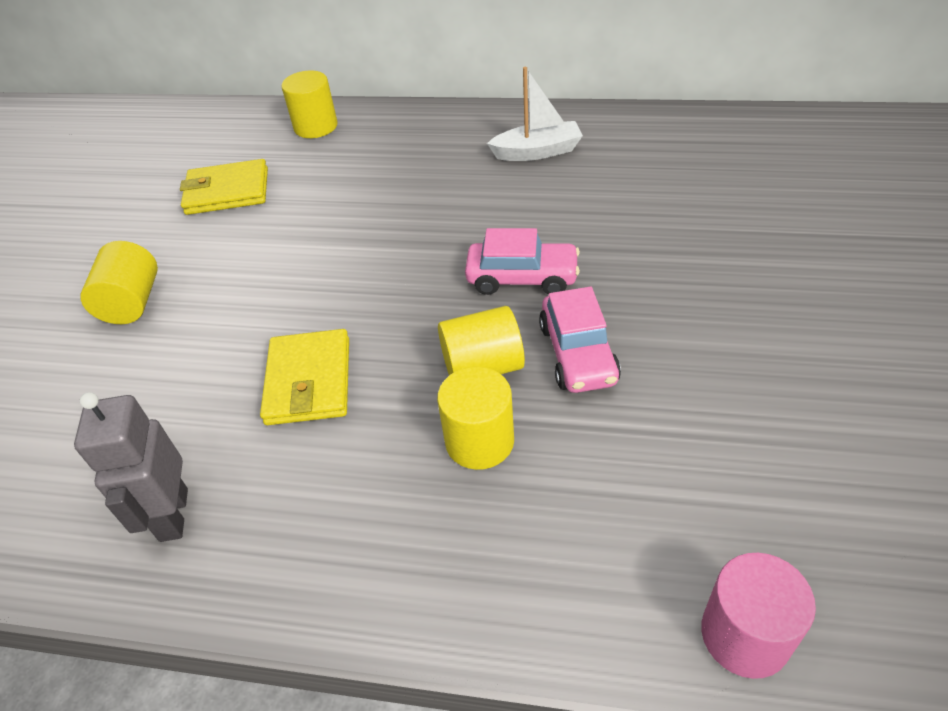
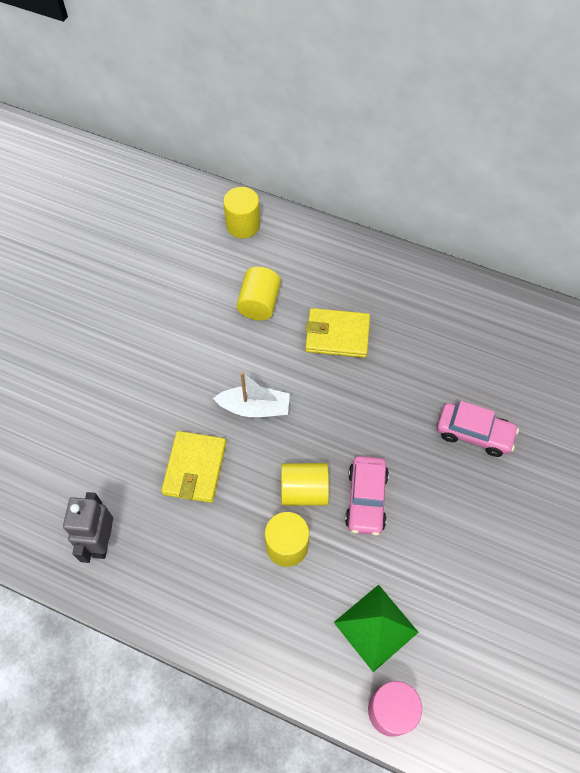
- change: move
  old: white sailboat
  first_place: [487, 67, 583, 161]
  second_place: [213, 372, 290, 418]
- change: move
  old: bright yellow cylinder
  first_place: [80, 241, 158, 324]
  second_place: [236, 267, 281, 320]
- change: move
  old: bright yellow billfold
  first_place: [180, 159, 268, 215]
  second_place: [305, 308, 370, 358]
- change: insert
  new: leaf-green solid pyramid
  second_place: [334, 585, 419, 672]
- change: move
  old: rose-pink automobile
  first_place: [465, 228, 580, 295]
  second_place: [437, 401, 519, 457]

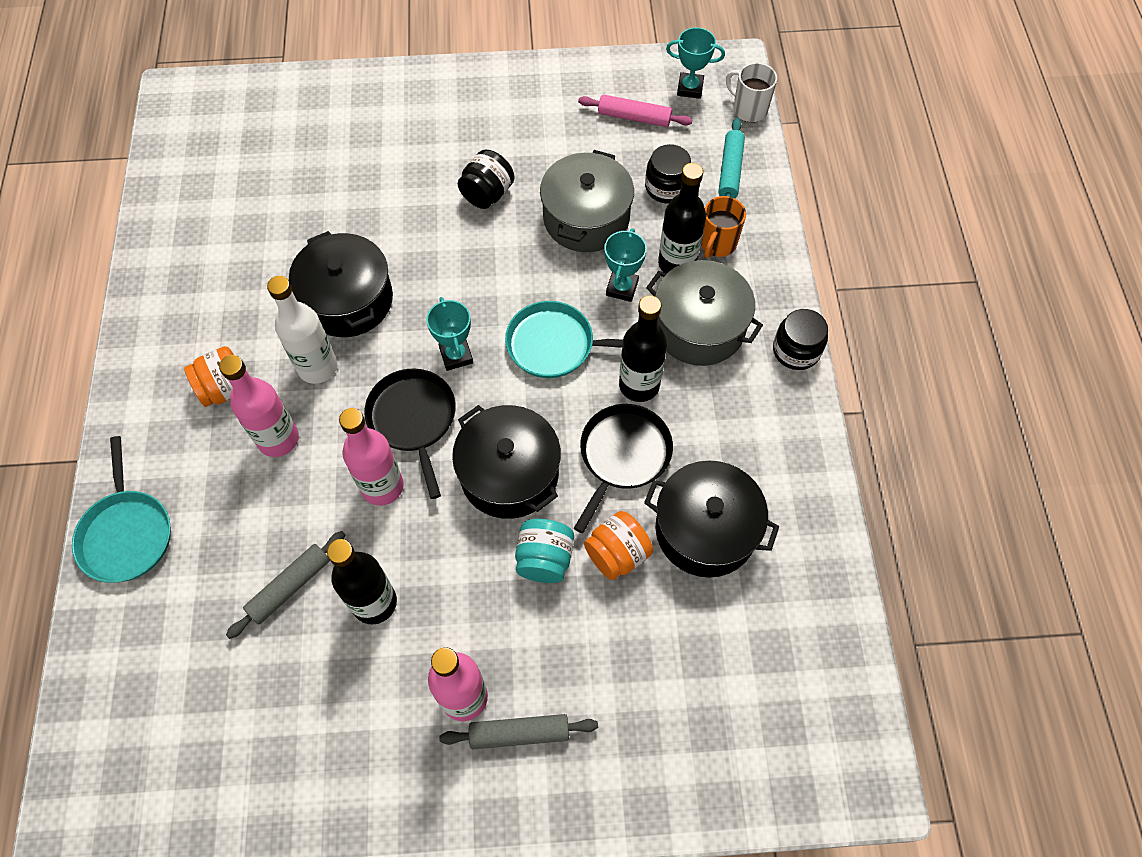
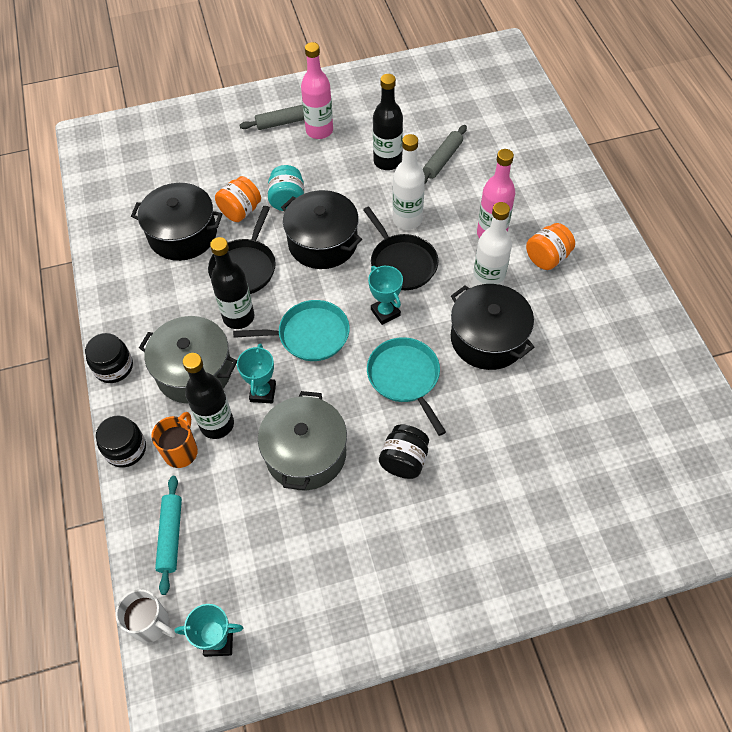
- change: move
  old: jet-black preserve jar
  first_place: [645, 144, 691, 203]
  second_place: [96, 415, 146, 468]
- change: move
  old: aqua skillet
  first_place: [72, 436, 171, 583]
  second_place: [367, 337, 446, 436]
- change: recolor
  old: rose-pink drink bottle
  new: white drink bottle
  first_place: [339, 408, 404, 506]
  second_place: [392, 134, 425, 230]
- change: delete
  old: rose-pink pastry roller
  first_place: [578, 94, 692, 127]

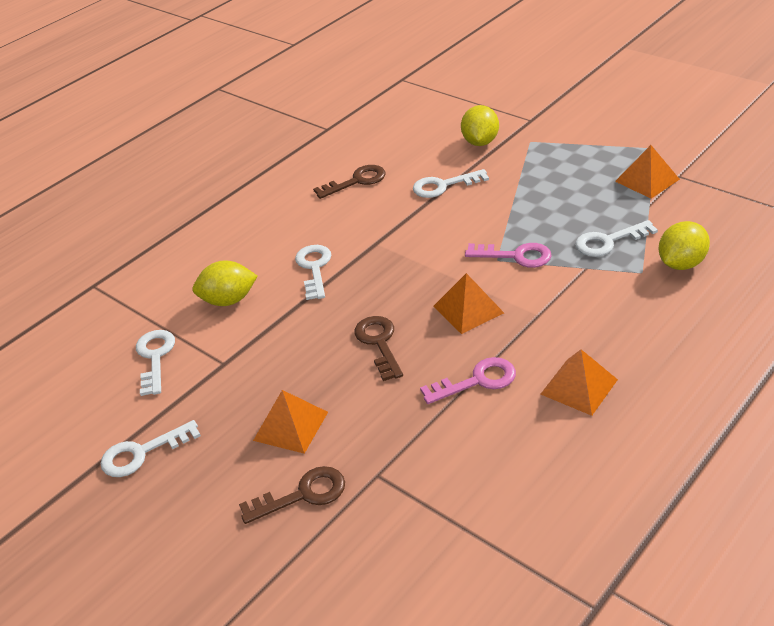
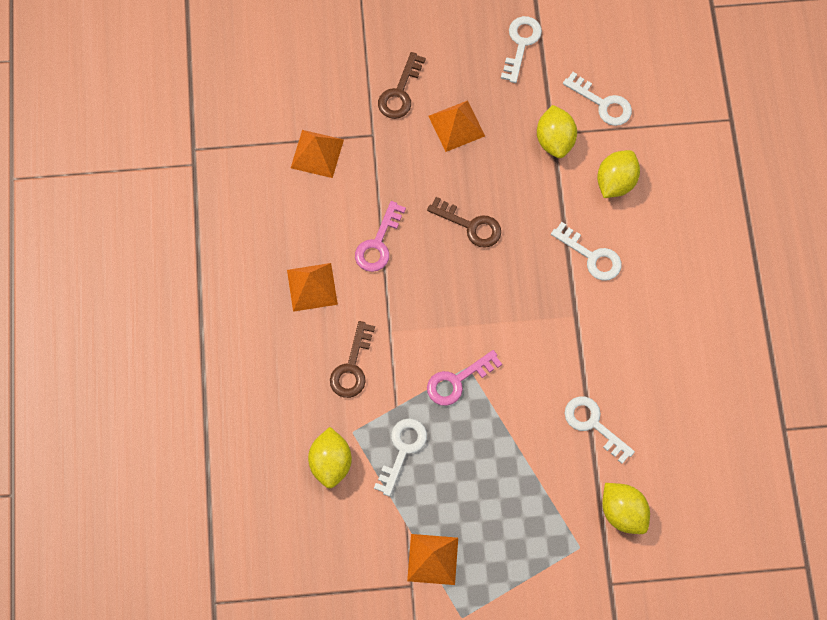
- change: move
  old: bright orange solid pyramid
  first_place: [433, 273, 504, 334]
  second_place: [291, 130, 344, 178]
- change: move
  old: dark brown key
  first_place: [313, 165, 386, 199]
  second_place: [330, 321, 375, 398]
- change: insert
  new: bright yellow lemon
  second_place: [537, 105, 577, 158]
- change: rotate
  old: white key
  first_place: [413, 169, 489, 198]
  second_place: [565, 396, 635, 464]
  degrees: -75

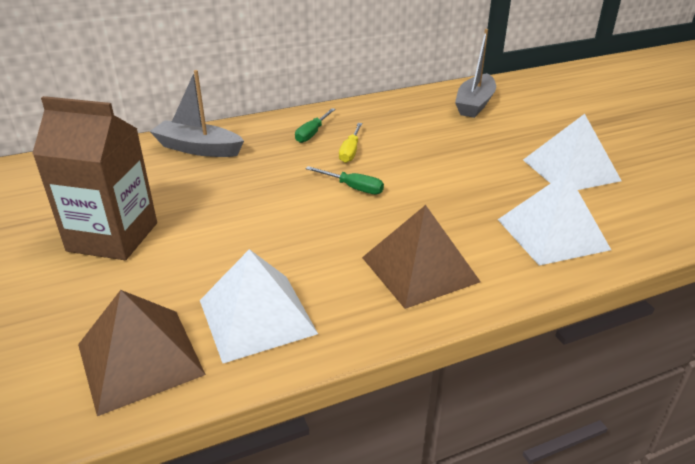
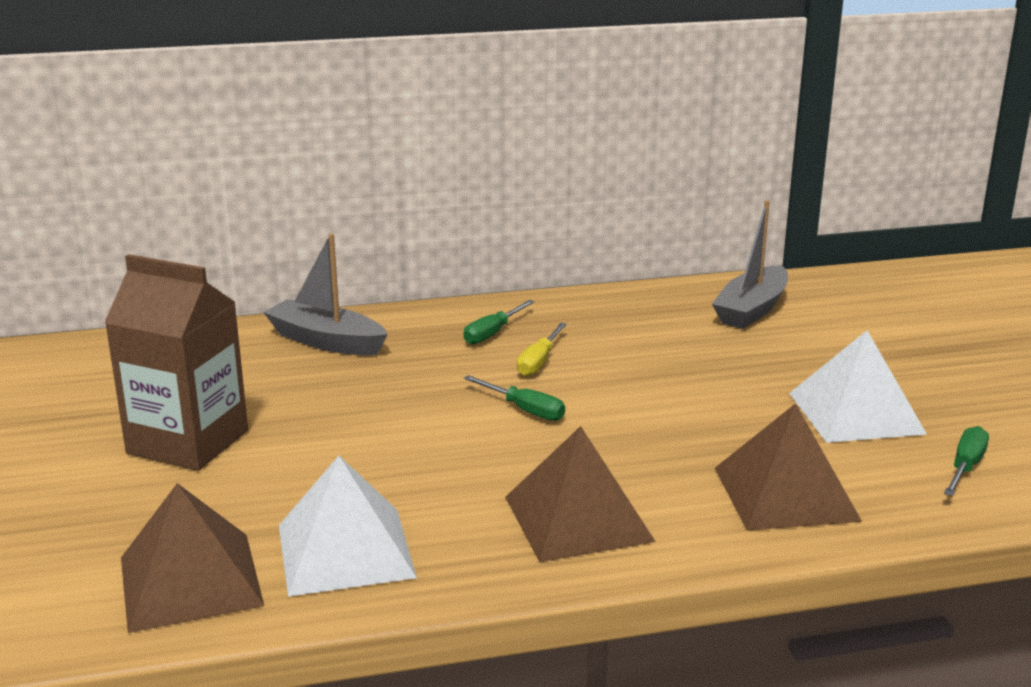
- change: recolor
  old: white solid pyramid
  new: dark brown solid pyramid
  first_place: [497, 172, 611, 266]
  second_place: [715, 403, 862, 530]
- change: insert
  new: leaf-green screwdriver
  second_place: [944, 426, 989, 496]

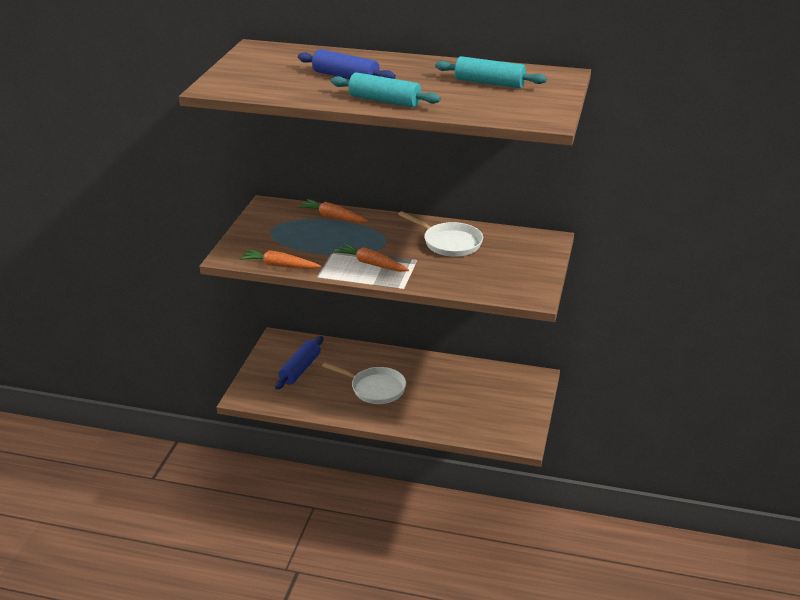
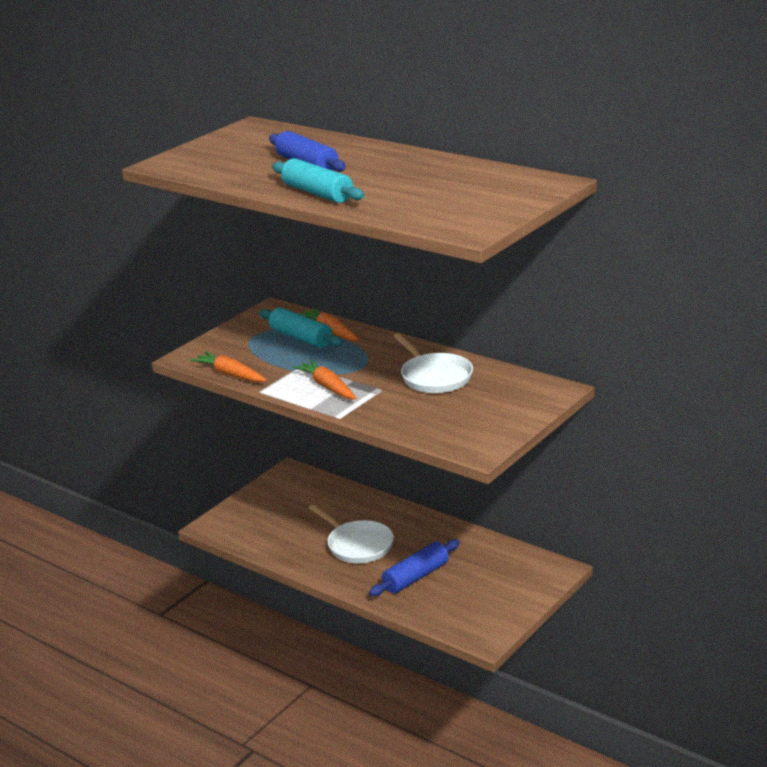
- change: move
  old: aqua pastry roller
  first_place: [435, 56, 547, 88]
  second_place: [259, 307, 343, 348]
- change: move
  old: cobalt pastry roller
  first_place: [275, 336, 323, 390]
  second_place: [369, 539, 460, 596]

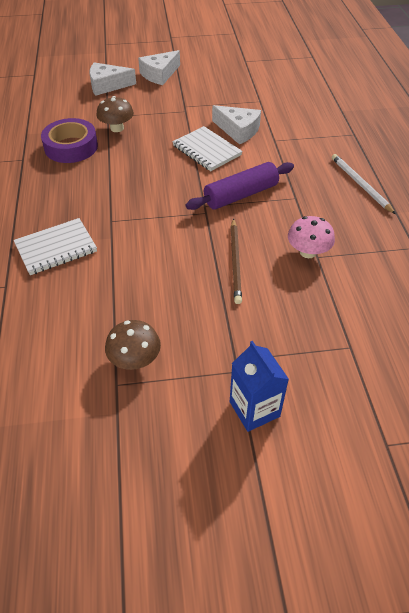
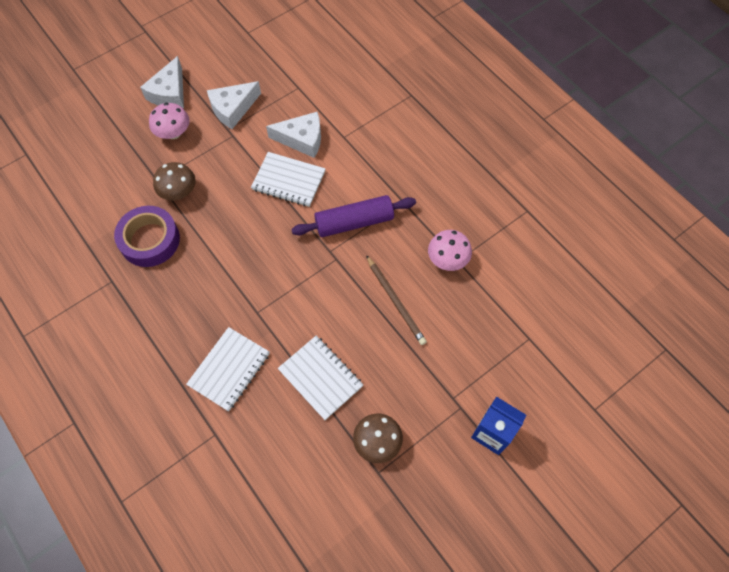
- change: insert
  new: rose-pink mushroom
  second_place: [149, 103, 190, 139]
- change: move
  old: white cheese
  first_place: [89, 62, 136, 96]
  second_place: [207, 81, 261, 129]
- change: insert
  new: white exercise book
  second_place: [278, 336, 363, 420]
- change: rotate
  old: purple pastry roller
  first_place: [186, 162, 294, 210]
  second_place: [291, 195, 416, 237]
  degrees: 45
- change: delete
  old: white wooden pencil
  first_place: [332, 154, 396, 214]

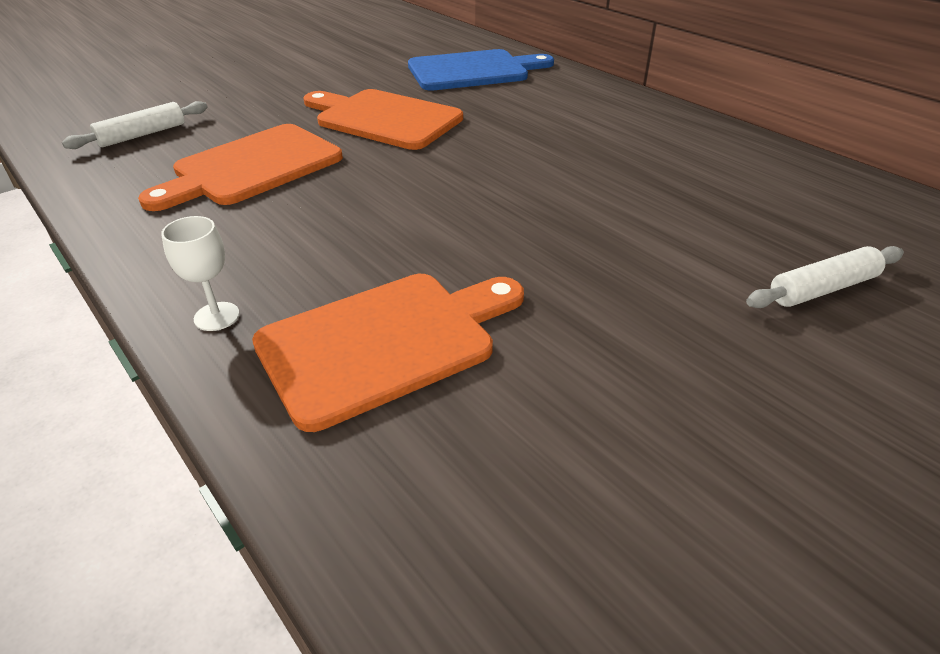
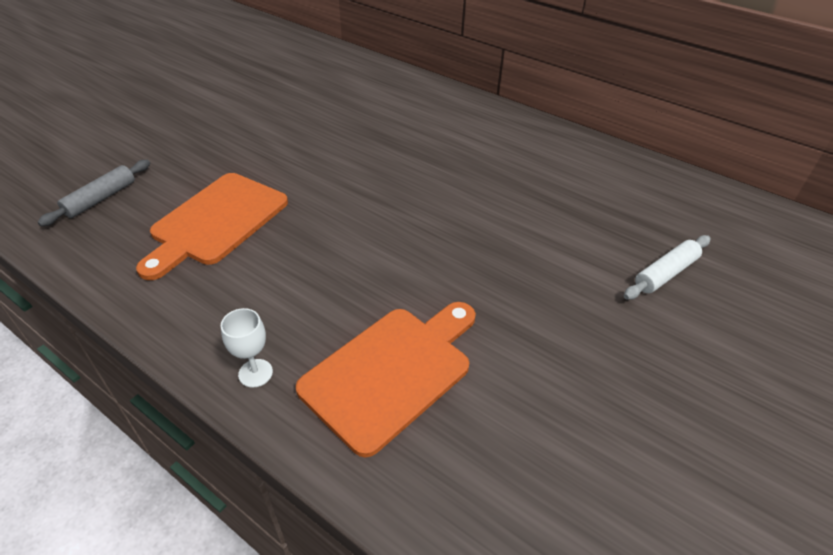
- change: recolor
  old: white pastry roller
  new: grey pastry roller
  first_place: [62, 101, 208, 149]
  second_place: [38, 160, 150, 226]
- change: delete
  old: bright orange cutting board
  first_place: [304, 89, 463, 150]
- change: delete
  old: cobalt cutting board
  first_place: [408, 49, 554, 91]

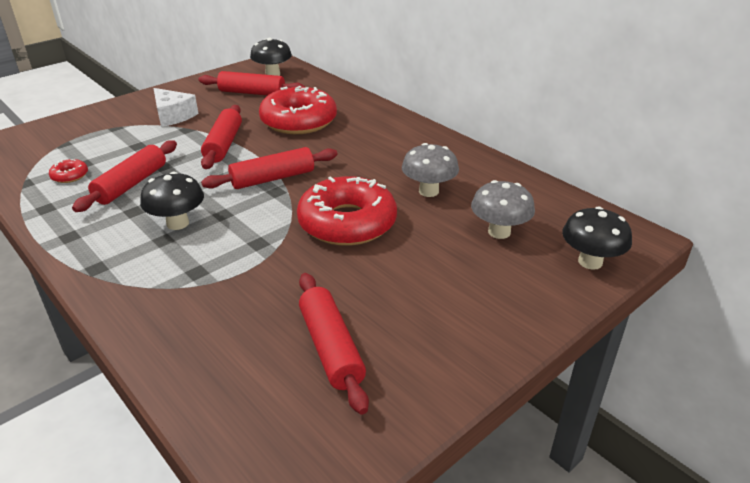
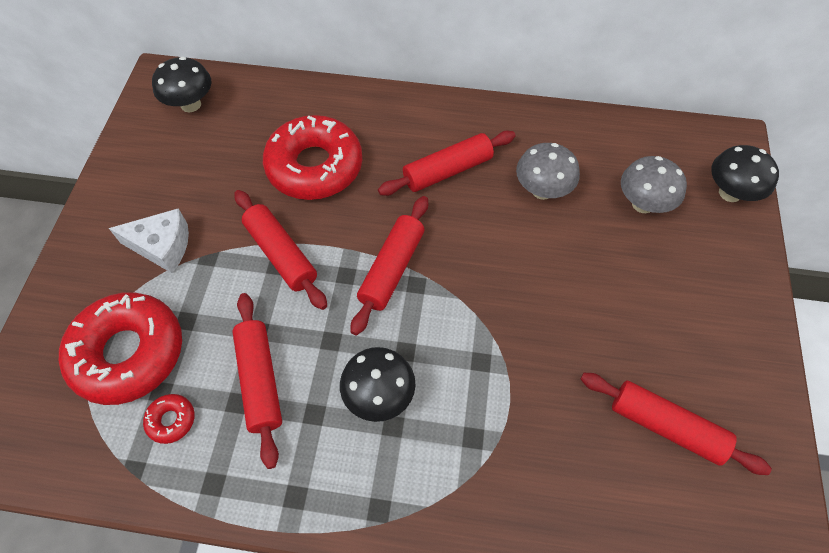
- change: move
  old: red doughnut
  first_place: [297, 176, 397, 246]
  second_place: [59, 292, 182, 405]
- change: move
  old: red pastry roller
  first_place: [198, 71, 305, 95]
  second_place: [378, 131, 516, 196]

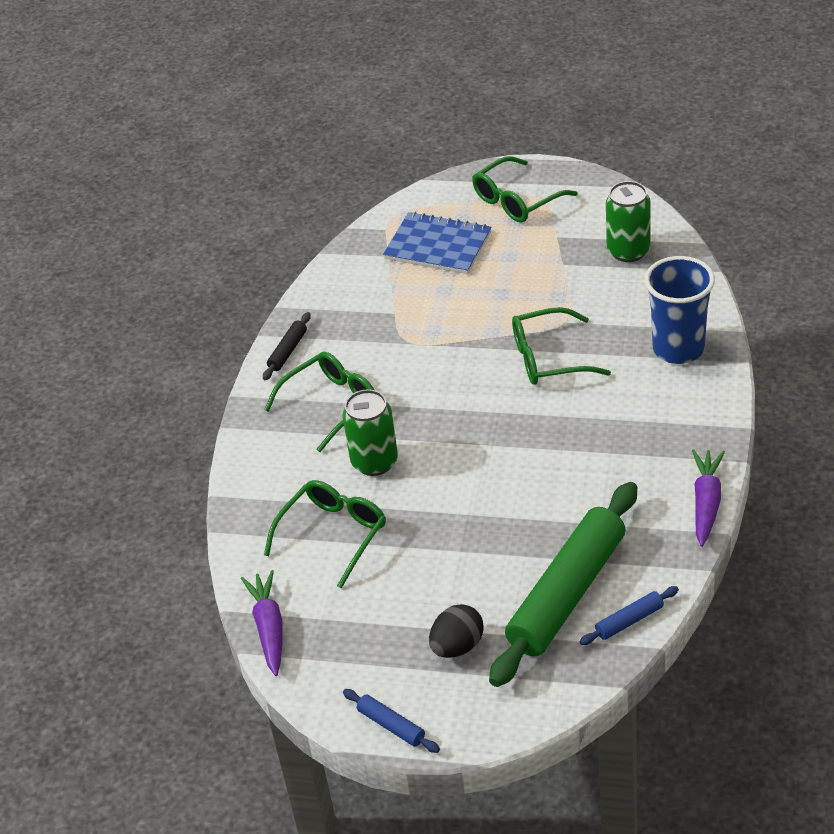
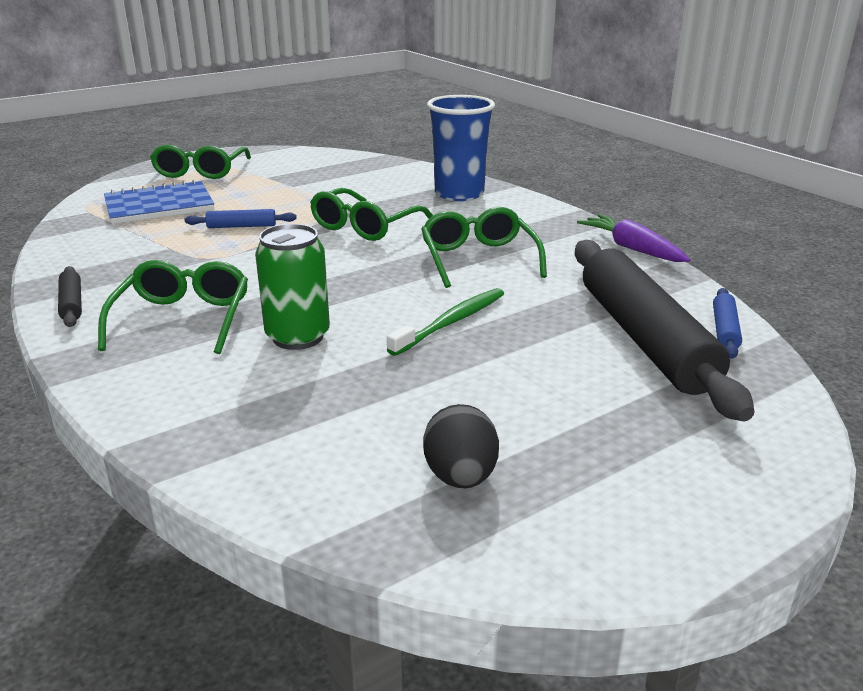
- change: move
  old: cobalt pastry roller
  first_place: [343, 689, 440, 753]
  second_place: [185, 209, 297, 228]
- change: insert
  new: leaf-green toothbrush
  second_place: [387, 288, 504, 356]
- change: move
  old: leaf-green eyeglasses
  first_place: [264, 480, 386, 588]
  second_place: [421, 207, 547, 288]
- change: move
  old: jet-black egg shape
  first_place: [429, 604, 484, 658]
  second_place: [423, 404, 499, 488]
- change: recolor
  old: leaf-green pastry roller
  new: jet-black pastry roller
  first_place: [489, 482, 637, 687]
  second_place: [575, 240, 754, 421]
- change: delete
  old: purple toy carrot
  first_place: [241, 570, 283, 676]
- change: delete
  old: leaf-green soda can
  first_place: [606, 181, 651, 262]

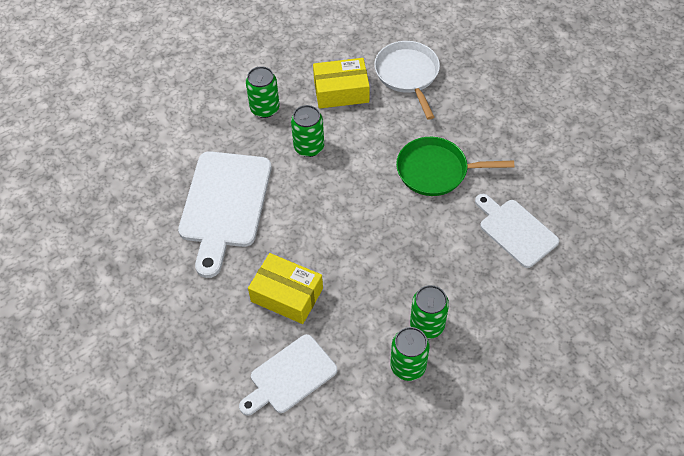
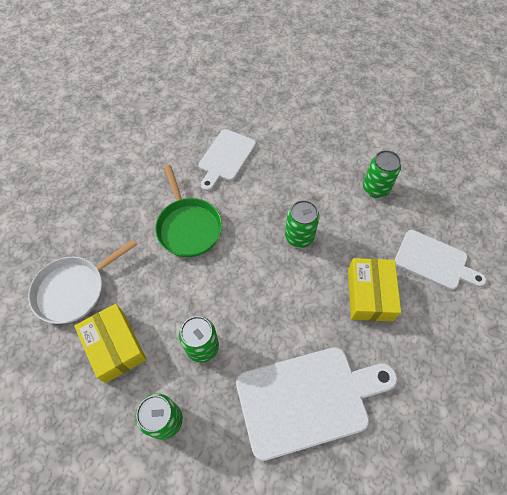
- change: move
  old: leaf-green soda can
  first_place: [410, 285, 449, 339]
  second_place: [285, 200, 320, 248]

